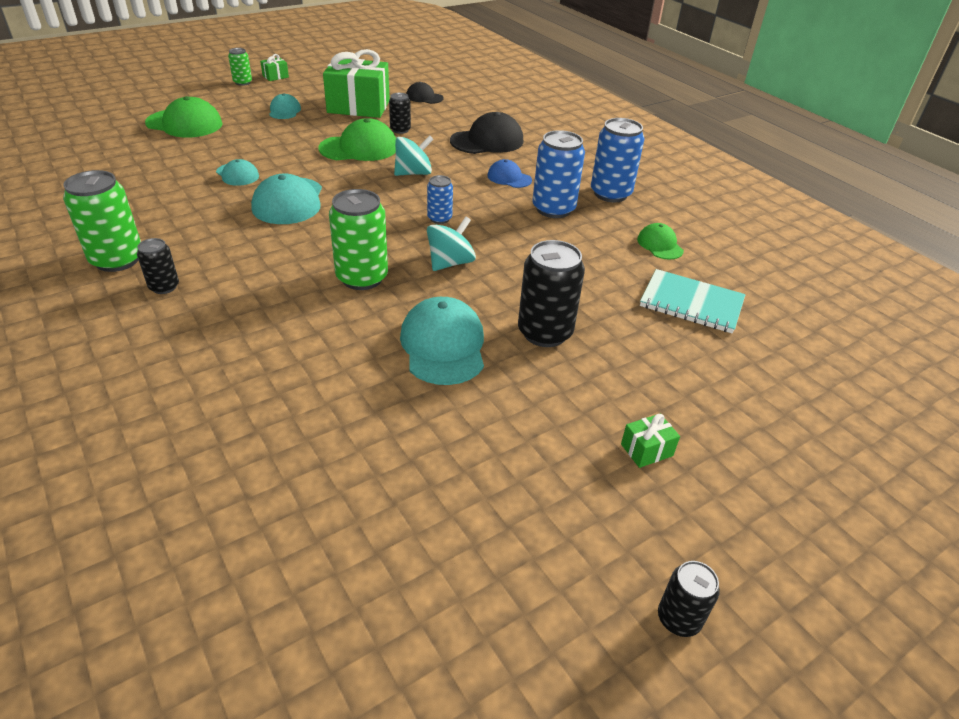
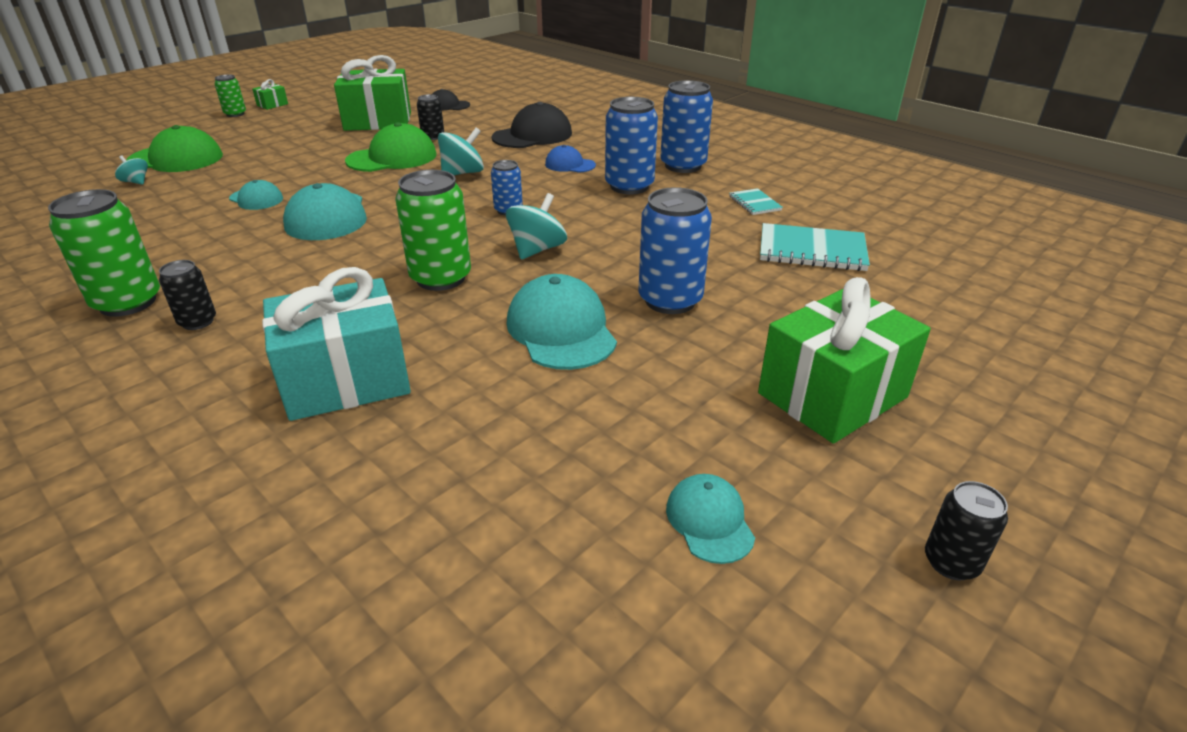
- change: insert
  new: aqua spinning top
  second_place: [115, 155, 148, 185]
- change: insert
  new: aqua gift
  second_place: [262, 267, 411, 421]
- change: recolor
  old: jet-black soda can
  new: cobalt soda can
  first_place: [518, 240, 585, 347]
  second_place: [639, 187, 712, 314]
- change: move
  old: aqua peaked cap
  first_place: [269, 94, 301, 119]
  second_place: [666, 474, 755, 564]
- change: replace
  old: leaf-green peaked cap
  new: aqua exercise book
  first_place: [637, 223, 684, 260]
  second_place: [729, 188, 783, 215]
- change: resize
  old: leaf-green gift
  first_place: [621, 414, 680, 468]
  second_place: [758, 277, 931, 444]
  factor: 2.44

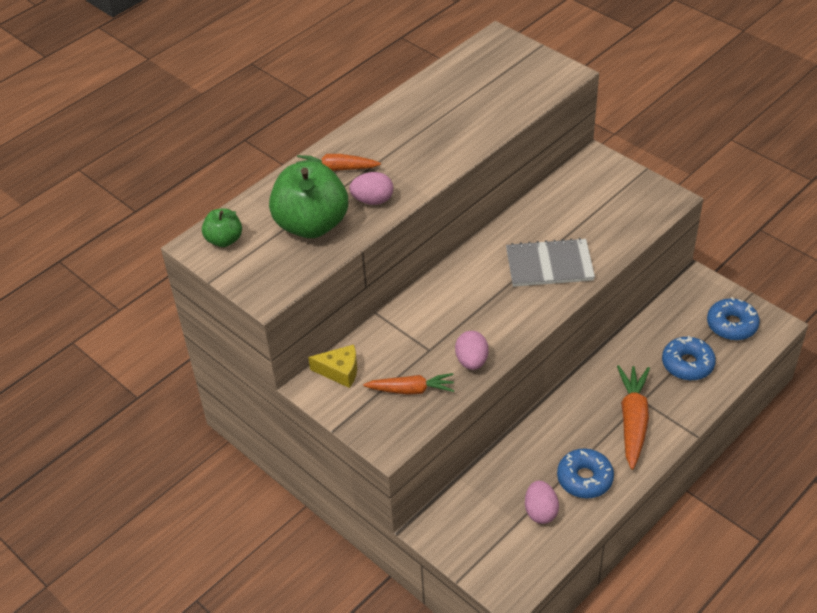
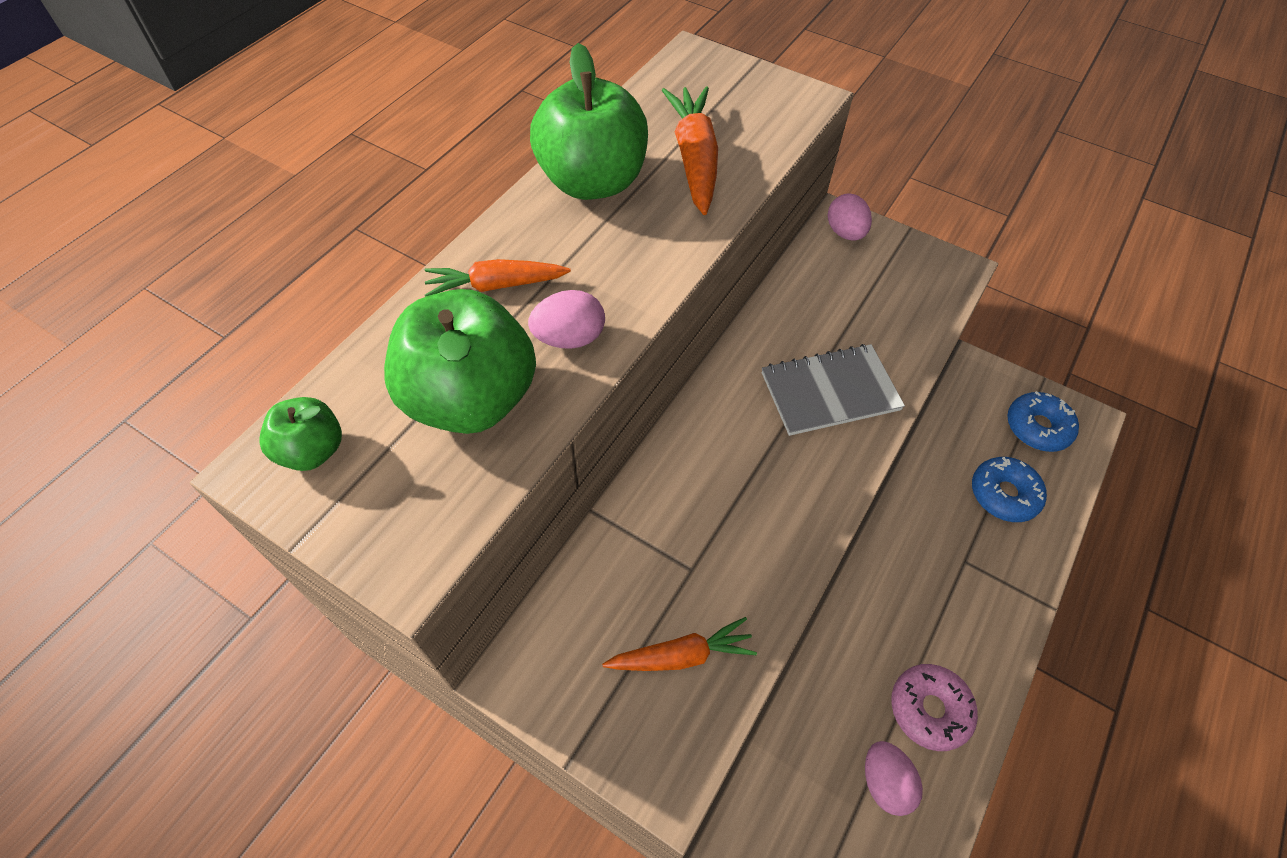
- change: insert
  new: leaf-green apple
  second_place: [530, 43, 648, 200]
- change: move
  old: bright orange toy carrot
  first_place: [617, 365, 650, 470]
  second_place: [662, 86, 718, 215]
- change: move
  old: rose-pink egg shape
  first_place: [455, 331, 489, 370]
  second_place: [828, 194, 872, 241]
- change: recolor
  old: cobalt doughnut
  new: rose-pink doughnut
  first_place: [557, 449, 614, 499]
  second_place: [891, 664, 978, 751]
- change: delete
  old: bright yellow cheese
  first_place: [308, 344, 357, 388]

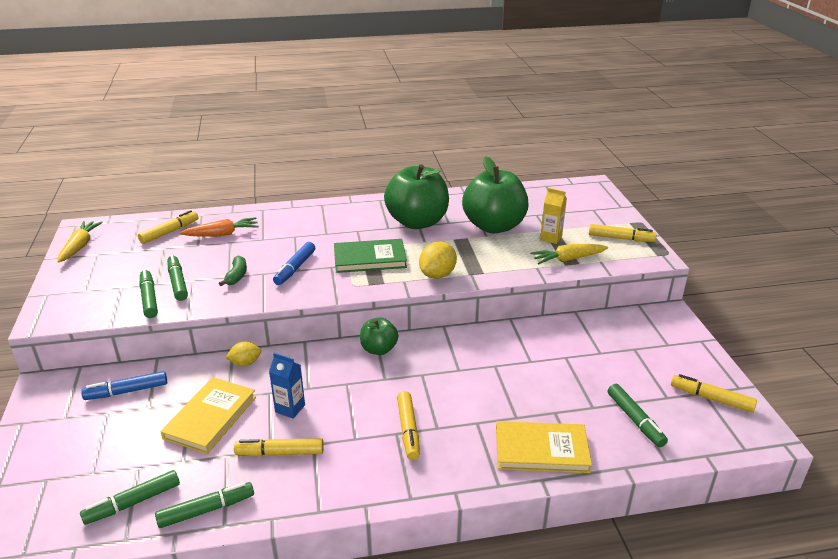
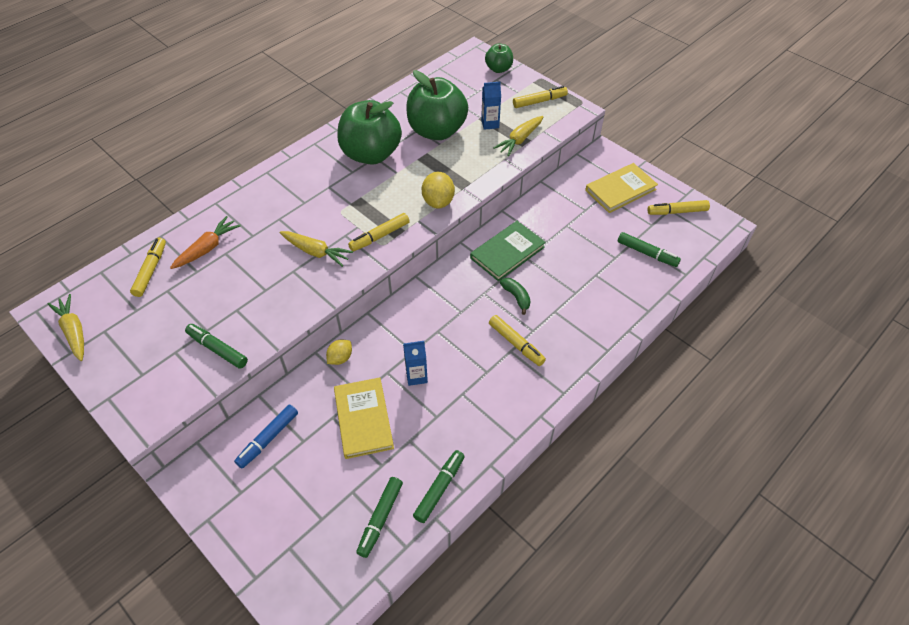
- change: replace
  old: cobalt marker pen
  new: bright yellow toy carrot
  first_place: [273, 242, 315, 285]
  second_place: [280, 231, 353, 267]
- change: move
  old: bright yellow marker pen
  first_place: [234, 438, 324, 456]
  second_place: [348, 213, 410, 251]
- change: move
  old: leaf-green book
  first_place: [334, 239, 407, 273]
  second_place: [470, 221, 546, 281]
- change: recolor
  old: bright yellow milk carton
  new: cobalt milk carton
  first_place: [540, 188, 567, 244]
  second_place: [481, 82, 501, 130]
- change: move
  old: leaf-green apple
  first_place: [360, 317, 398, 355]
  second_place: [485, 44, 513, 73]
- change: move
  old: leaf-green toy banana
  first_place: [219, 256, 247, 286]
  second_place: [500, 278, 531, 315]
- change: move
  old: bright yellow book
  first_place: [496, 421, 592, 473]
  second_place: [585, 163, 658, 213]
- change: delete
  old: leaf-green marker pen
  first_place: [167, 255, 188, 301]

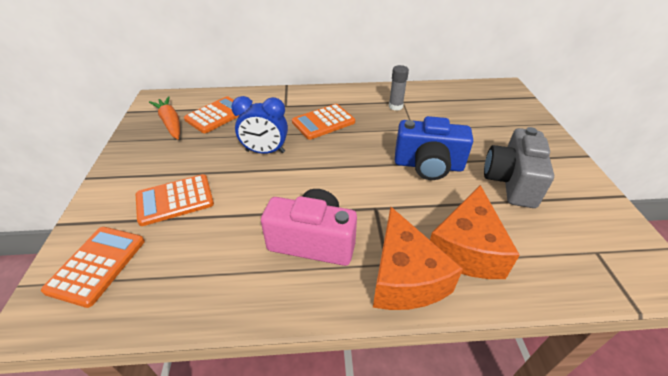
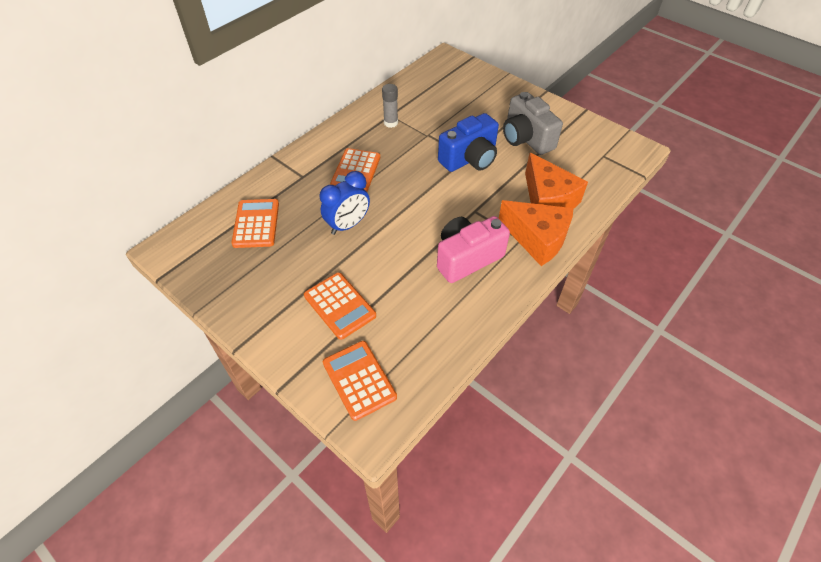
- change: rotate
  old: bright orange adding machine
  first_place: [136, 174, 214, 226]
  second_place: [304, 272, 376, 340]
  degrees: -60
- change: delete
  old: bright orange toy carrot
  first_place: [149, 96, 180, 139]

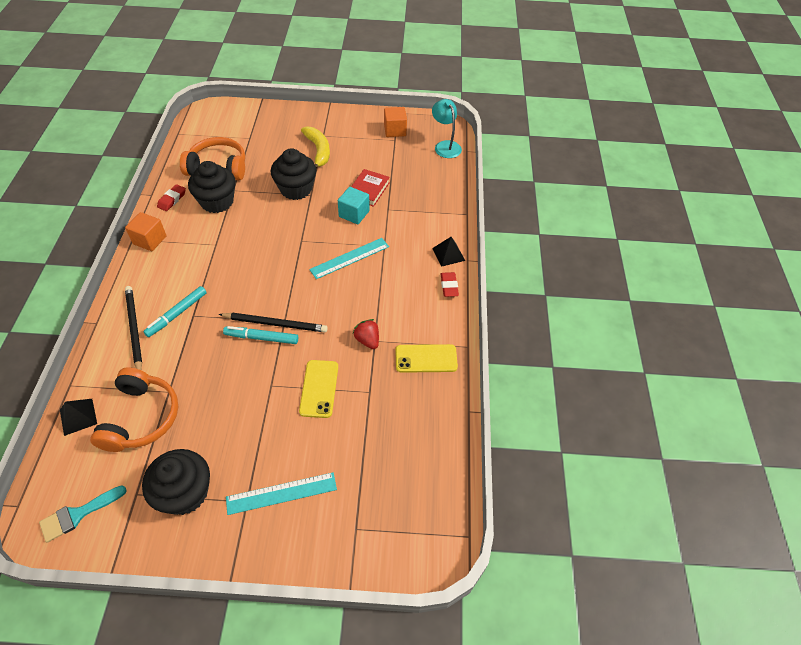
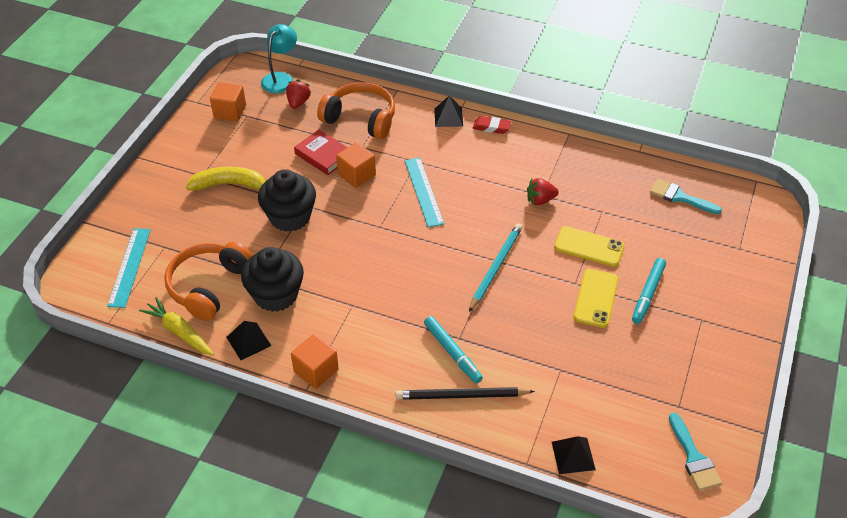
- change: move
  old: aqua measuring stick
  first_place: [226, 472, 337, 515]
  second_place: [107, 228, 151, 308]
- change: insert
  new: bright yellow toy carrot
  second_place: [139, 297, 214, 355]
- change: replace
  old: red gum eraser
  new: jet-black solid pyramid
  first_place: [157, 184, 186, 211]
  second_place: [226, 321, 271, 360]
- change: rotate
  old: aqua lamp
  first_place: [432, 99, 462, 158]
  second_place: [261, 24, 297, 93]
  degrees: 120
- change: insert
  new: red berry
  second_place: [286, 80, 311, 109]
- change: move
  old: bright orange headset
  first_place: [90, 367, 178, 452]
  second_place: [317, 82, 395, 139]
- change: recolor
  old: aqua cube
  new: bright orange cube
  first_place: [338, 187, 370, 224]
  second_place: [336, 142, 376, 188]
- change: recolor
  old: jet-black wooden pencil
  new: aqua wooden pencil
  first_place: [219, 313, 328, 332]
  second_place: [469, 223, 522, 312]
- change: move
  old: bright yellow mobile phone
  first_place: [395, 344, 458, 373]
  second_place: [573, 269, 618, 328]
- change: move
  old: aqua marker pen
  first_place: [223, 326, 298, 344]
  second_place: [632, 258, 666, 324]
- change: insert
  new: aqua brush
  second_place: [650, 179, 722, 214]
- change: delete
  old: jet-black muffin
  first_place: [142, 449, 210, 515]

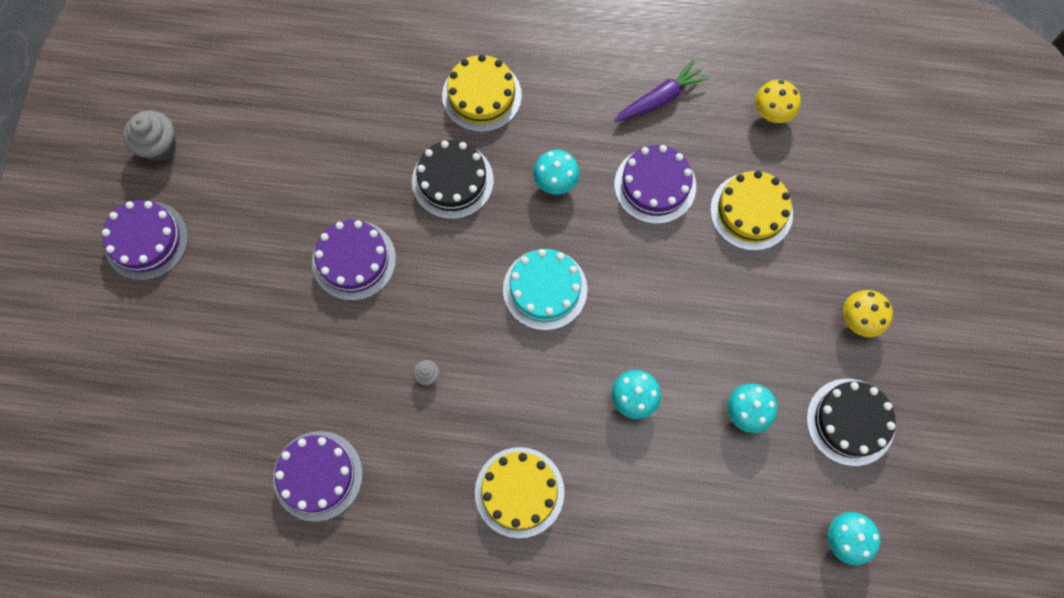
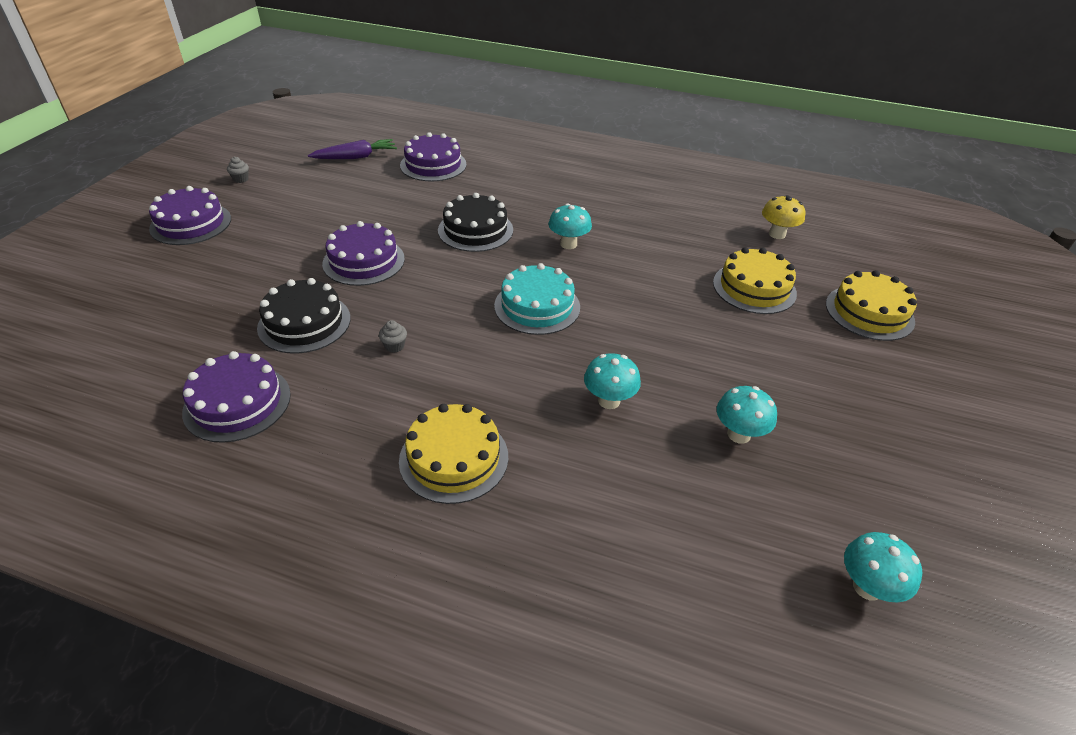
- change: resize
  old: grey muffin
  first_place: [123, 111, 176, 162]
  second_place: [227, 157, 249, 183]
  factor: 0.49
- change: move
  old: jet-black cake
  first_place: [806, 379, 896, 466]
  second_place: [257, 278, 351, 354]
- change: move
  old: purple toy carrot
  first_place: [614, 60, 709, 122]
  second_place: [308, 139, 397, 159]
- change: move
  old: purple cake
  first_place: [614, 145, 696, 224]
  second_place: [400, 132, 467, 181]
- change: move
  old: bright yellow cake
  first_place: [442, 54, 522, 132]
  second_place: [826, 270, 917, 341]
- change: delete
  old: bright yellow mushroom
  first_place: [843, 290, 893, 337]

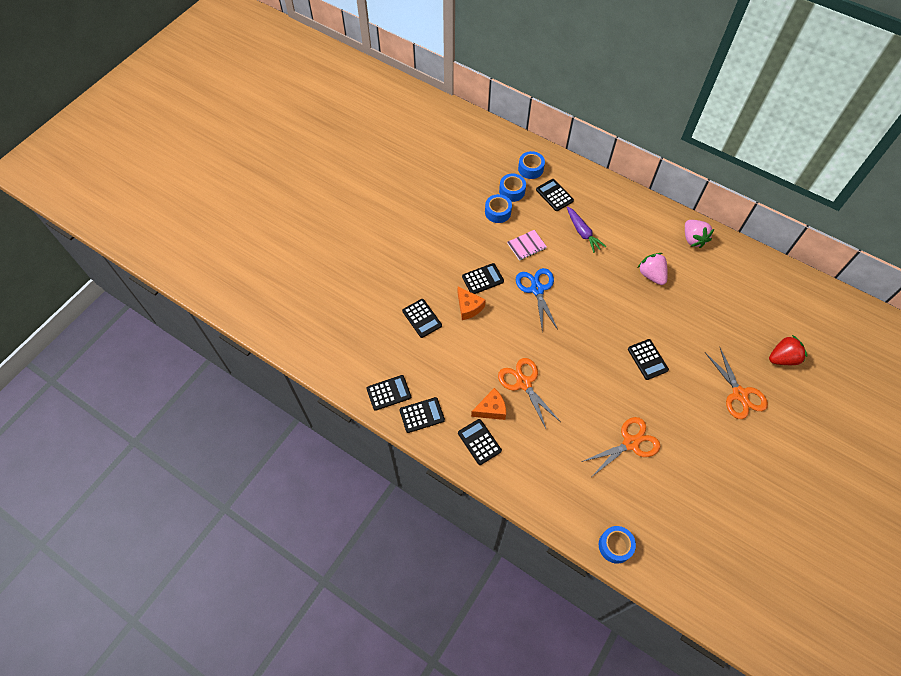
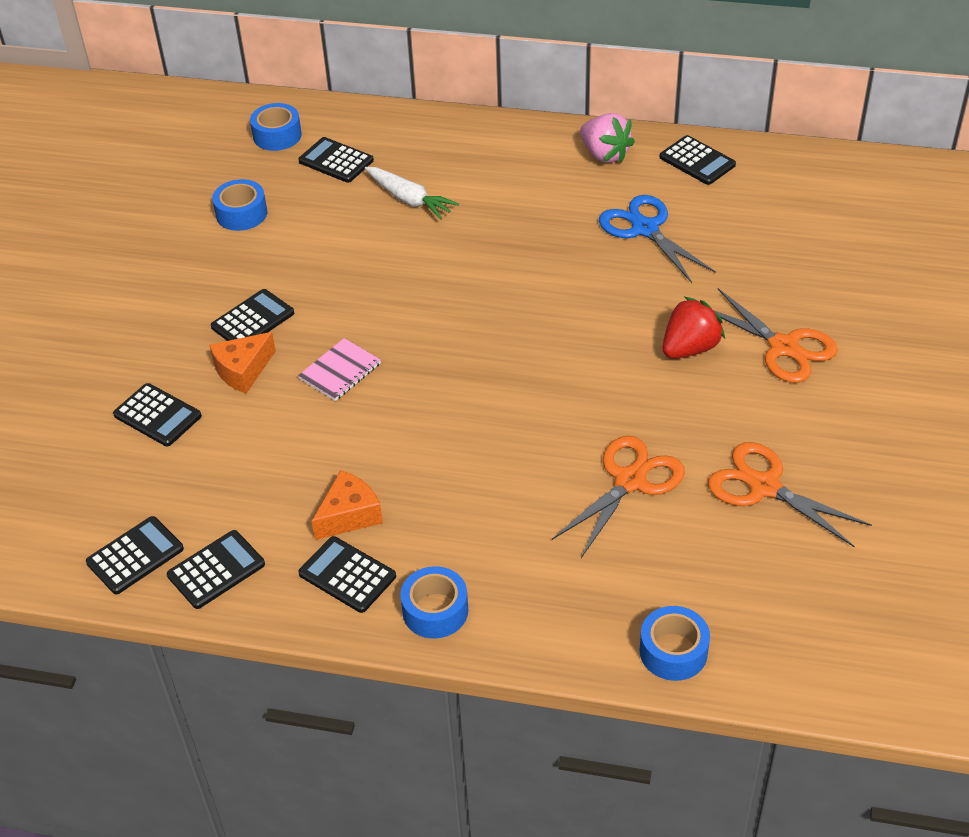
- change: rotate
  old: bright orange cheese
  first_place: [458, 287, 486, 320]
  second_place: [210, 332, 276, 393]
  degrees: 105
- change: move
  old: rose-pink exercise book
  first_place: [507, 230, 547, 261]
  second_place: [298, 338, 381, 401]
- change: recolor
  old: purple toy carrot
  new: white toy carrot
  first_place: [567, 206, 606, 253]
  second_place: [365, 167, 459, 220]
- change: move
  old: cobalt roll of tape
  first_place: [499, 174, 526, 202]
  second_place: [400, 566, 468, 639]
- change: move
  old: cobalt pair of scissors
  first_place: [516, 268, 558, 333]
  second_place: [599, 195, 716, 283]
- change: move
  old: jet-black adding machine
  first_place: [628, 339, 669, 380]
  second_place: [660, 135, 736, 185]
- change: move
  old: red berry
  first_place: [769, 335, 807, 365]
  second_place: [663, 297, 725, 359]
- change: move
  old: bright orange pair of scissors
  first_place: [498, 358, 561, 428]
  second_place: [708, 442, 872, 547]
- change: delete
  old: rose-pink berry
  first_place: [637, 253, 668, 285]

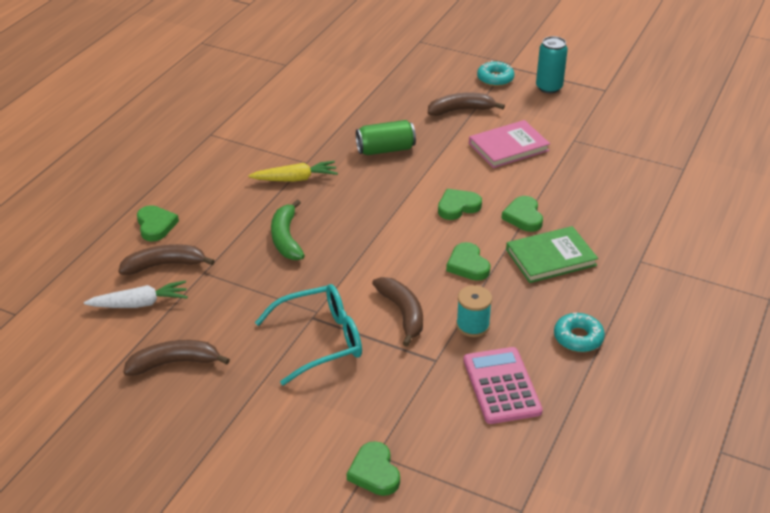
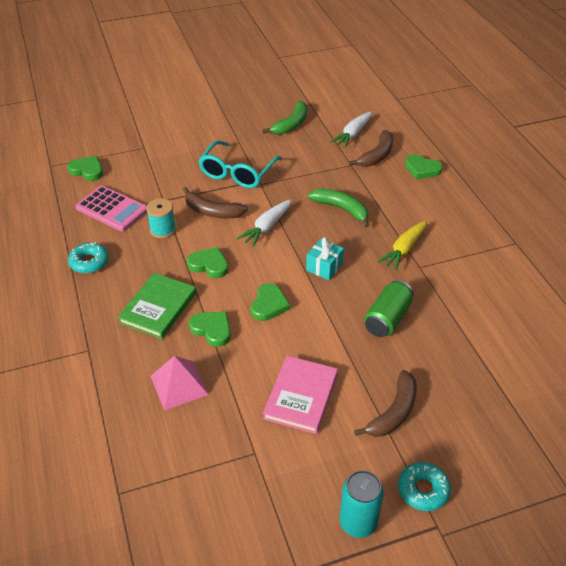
- change: move
  old: leaf-green heart shape
  first_place: [347, 441, 400, 496]
  second_place: [67, 156, 103, 181]
- change: insert
  new: rose-pink solid pyramid
  second_place: [151, 356, 209, 411]
- change: insert
  new: white toy carrot
  second_place: [237, 200, 292, 247]
- change: recolor
  old: dark brown toy banana
  new: leaf-green toy banana
  first_place: [123, 340, 230, 376]
  second_place: [262, 101, 307, 135]
- change: insert
  new: aqua gift
  second_place: [306, 237, 344, 280]

